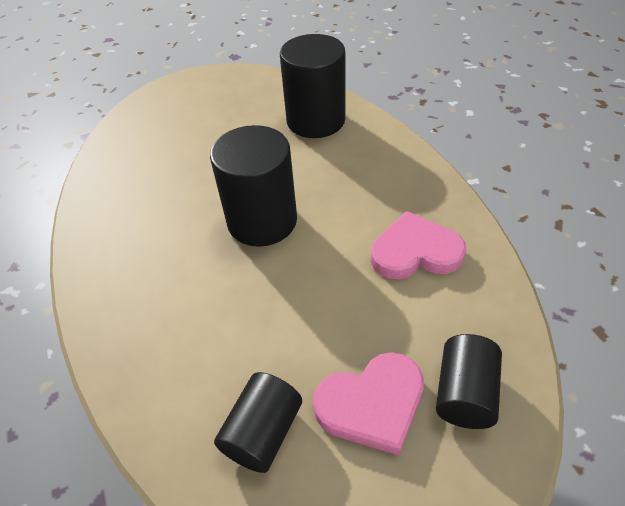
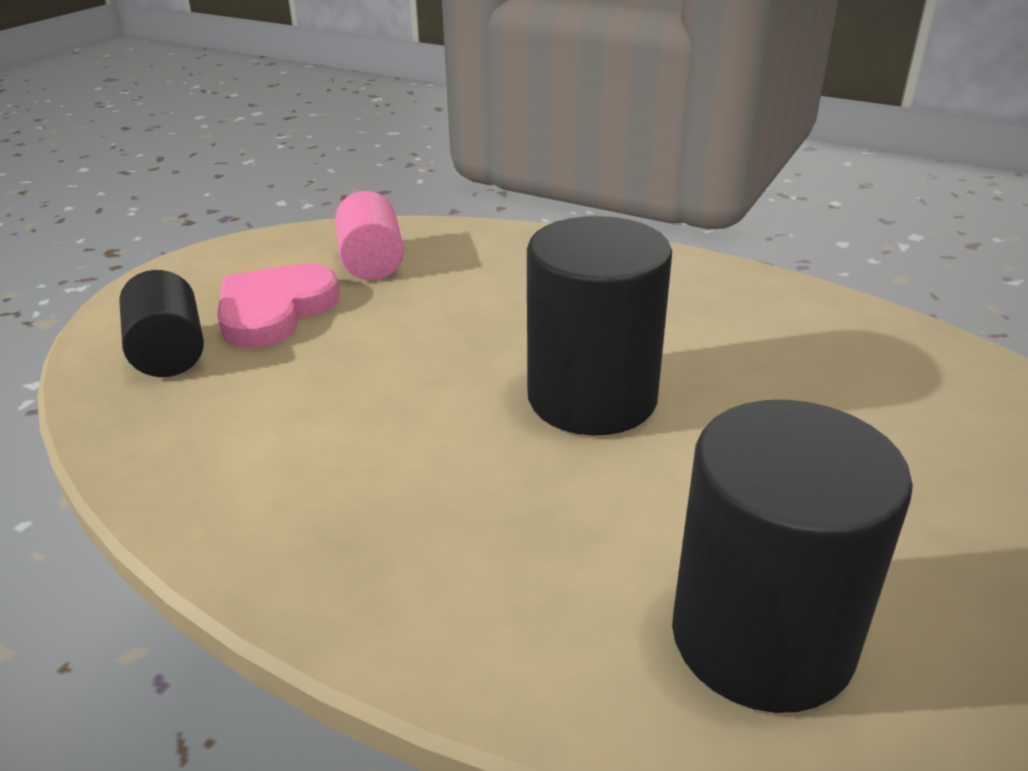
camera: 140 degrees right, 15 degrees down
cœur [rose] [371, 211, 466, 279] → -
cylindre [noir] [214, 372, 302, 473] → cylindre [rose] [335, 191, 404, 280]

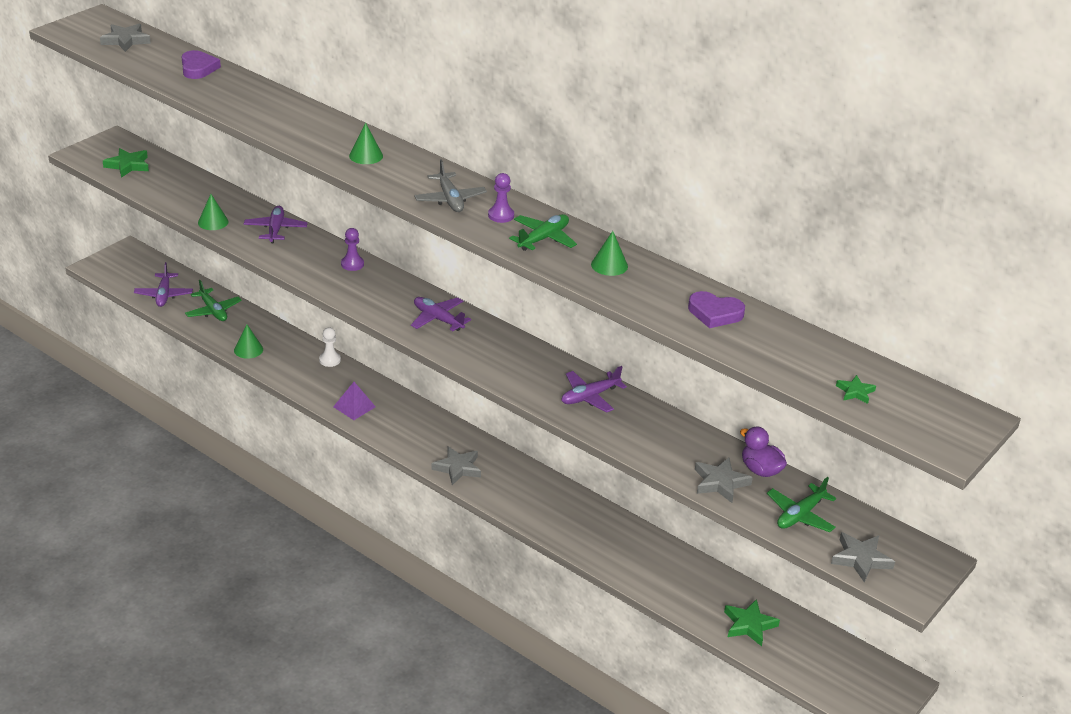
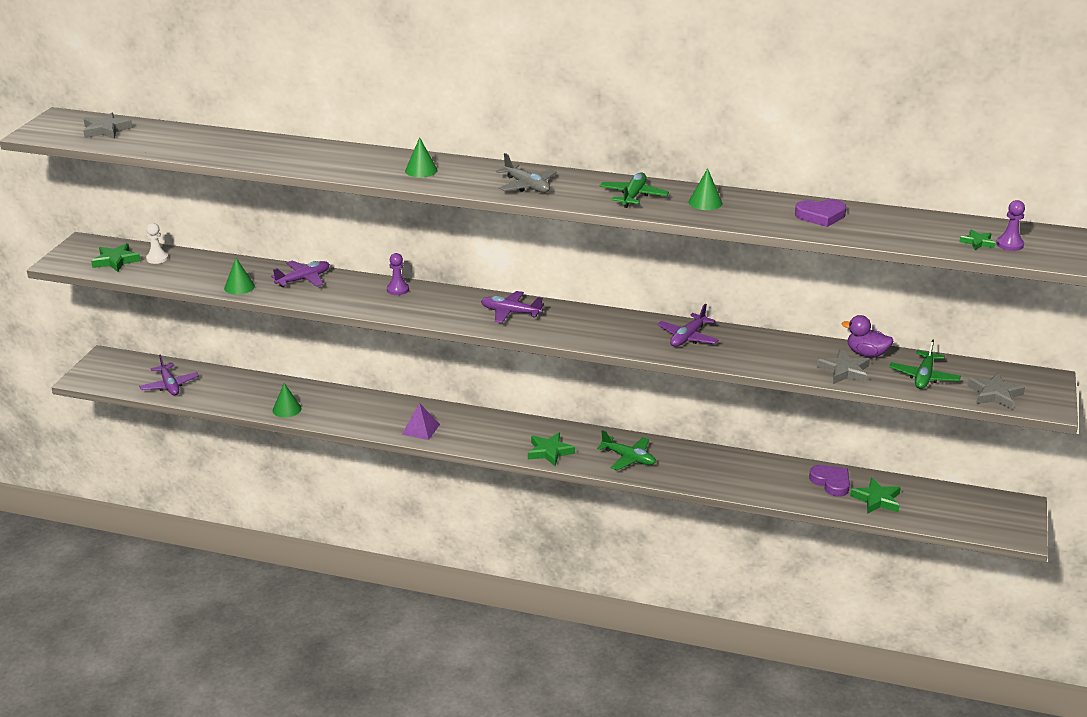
camera: 20 degrees left, 5 degrees down
cœur [violet] [182, 50, 221, 79] → cœur [violet] [809, 465, 850, 497], move
pion [violet] [488, 173, 514, 223] → pion [violet] [996, 200, 1025, 251], move
avion [violet] [244, 206, 308, 243] → avion [violet] [271, 260, 330, 287], 75 degrees clockwise
avion [vert] [185, 280, 242, 321] → avion [vert] [597, 430, 656, 470], move
pion [blanc] [319, 328, 341, 367] → pion [blanc] [146, 223, 168, 264], move
étoile [gris] [431, 446, 481, 485] → étoile [vert] [528, 432, 575, 466]

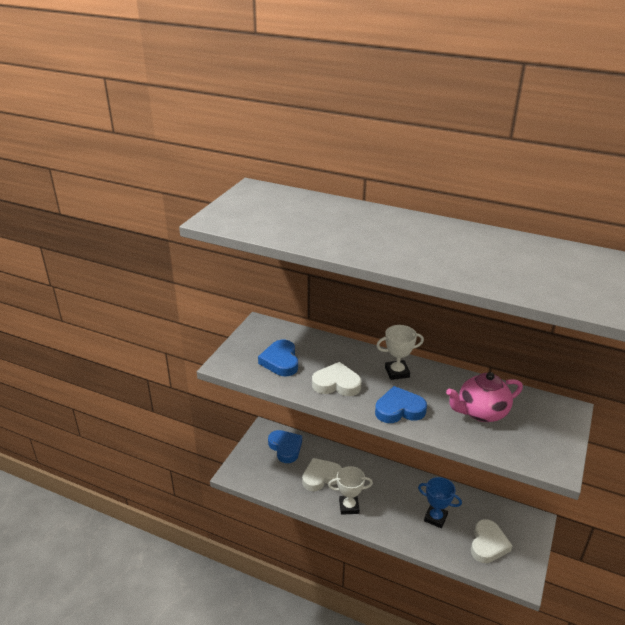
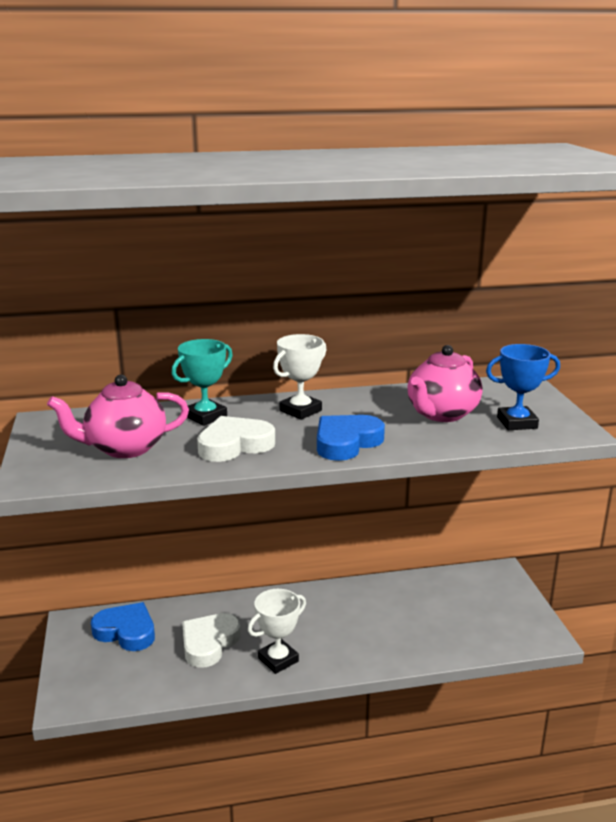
camera: 35 degrees left, 10 degrees down
cœur [bleu] [258, 340, 298, 376] → théière [rose] [47, 374, 189, 458]
trophée [bleu] [418, 477, 462, 528] → trophée [bleu] [486, 344, 560, 430], move
cœur [blanc] [471, 519, 513, 563] → -
- → trophée [turquoise] [172, 339, 233, 426]

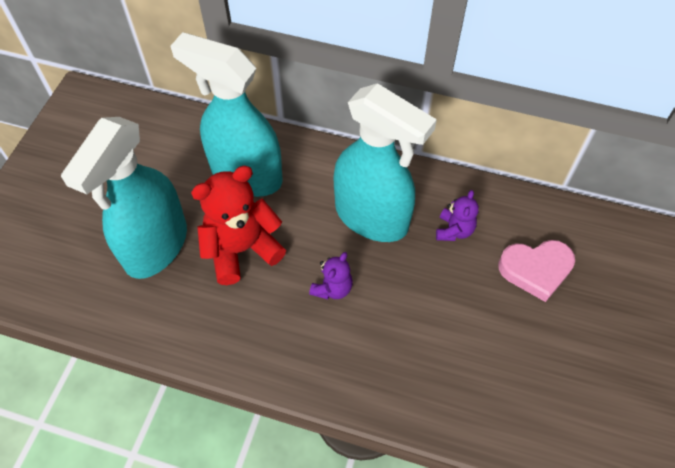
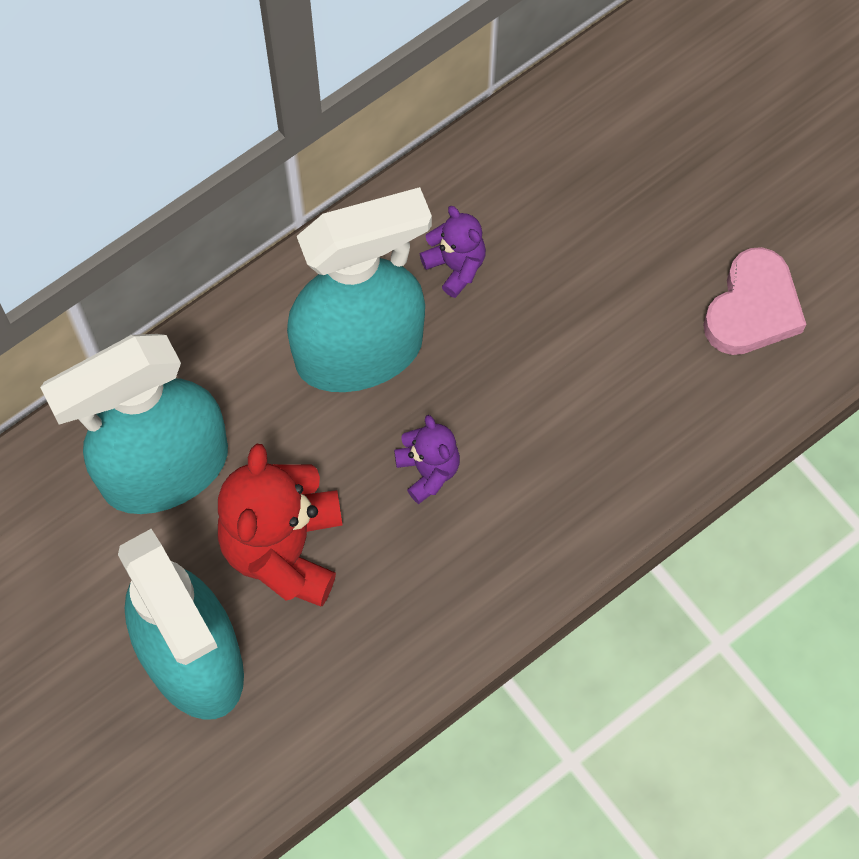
camera: 55 degrees left, 10 degrees up
cœur [rose] [498, 240, 575, 302] → cœur [rose] [703, 247, 806, 355], move

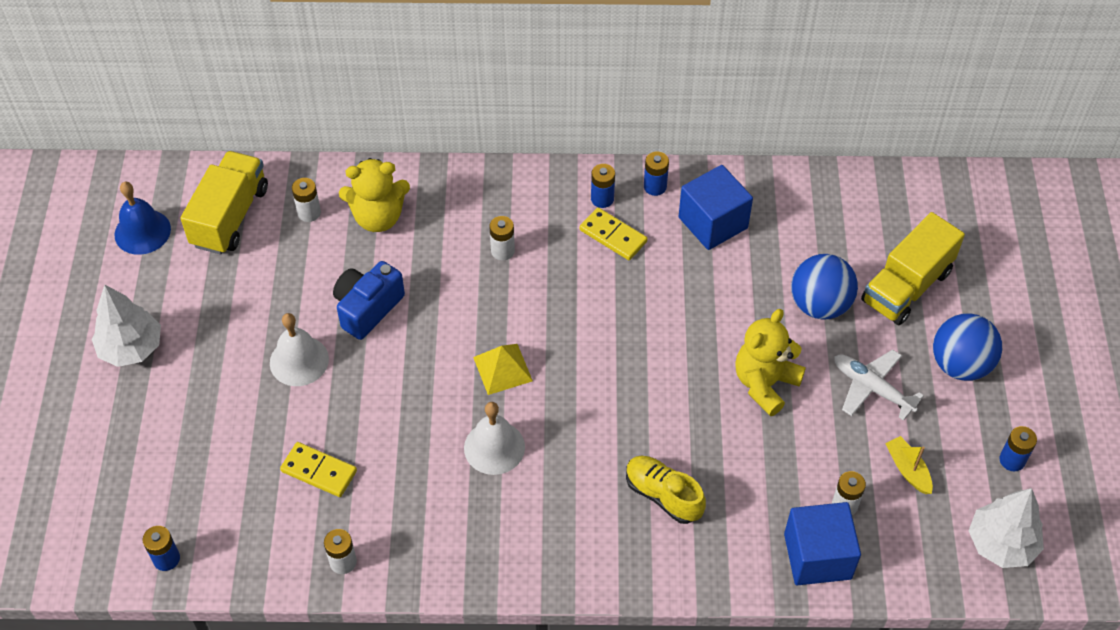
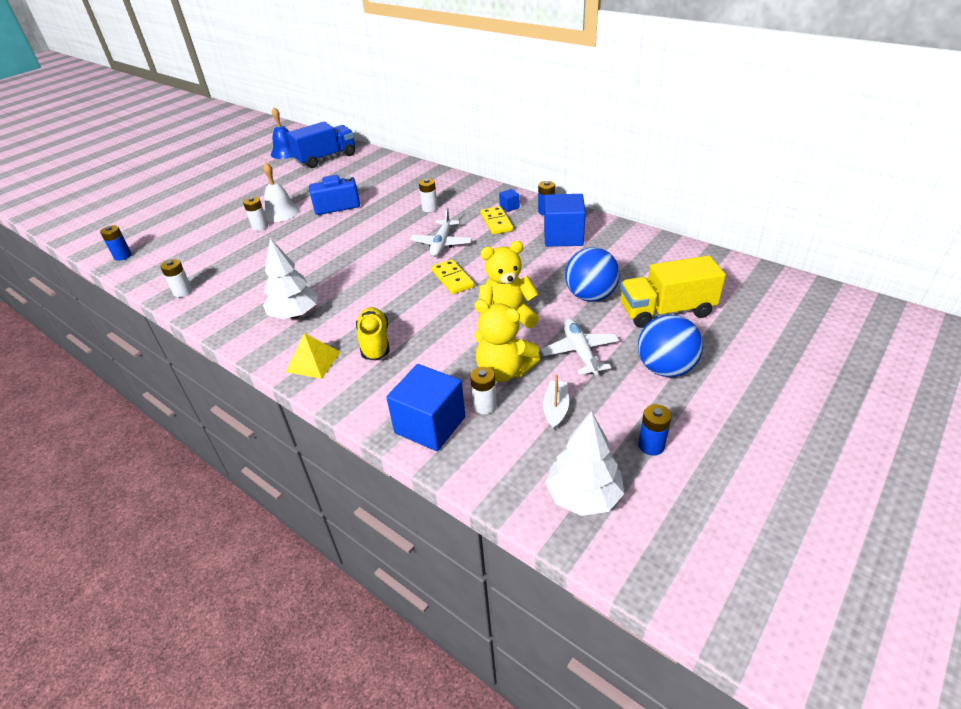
camera: 40 degrees right, 15 degrees down
camion [jaune] [180, 151, 268, 255] → camion [bleu] [287, 122, 355, 168]
ours en peluche [jaune] [339, 158, 410, 232] → ours en peluche [jaune] [474, 299, 540, 382], move
pile [bleu] [591, 164, 615, 208] → cube [bleu] [499, 189, 520, 212]
pile [blanc] [292, 178, 321, 222] → pile [blanc] [243, 197, 268, 231], move
arbre [blanc] [92, 285, 161, 367] → arbre [blanc] [263, 238, 318, 319], move
pyramide [jaune] [473, 344, 533, 395] → pyramide [jaune] [286, 333, 340, 379], move
cloche [blanc] [464, 402, 525, 475] → -
bateau [jaune] [885, 436, 933, 494] → bateau [blanc] [543, 374, 569, 430]
domino [jaune] [280, 442, 357, 497] → domino [jaune] [431, 259, 474, 294], move
- → avion [blanc] [410, 208, 472, 257]

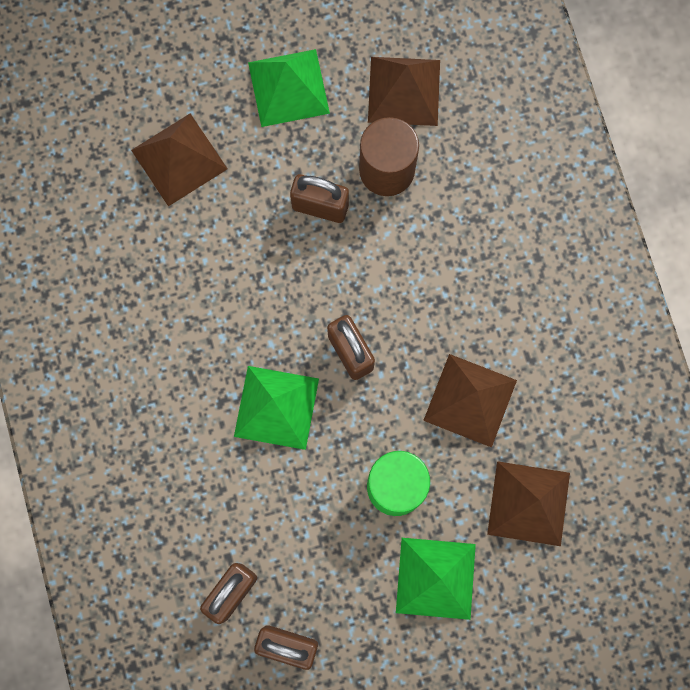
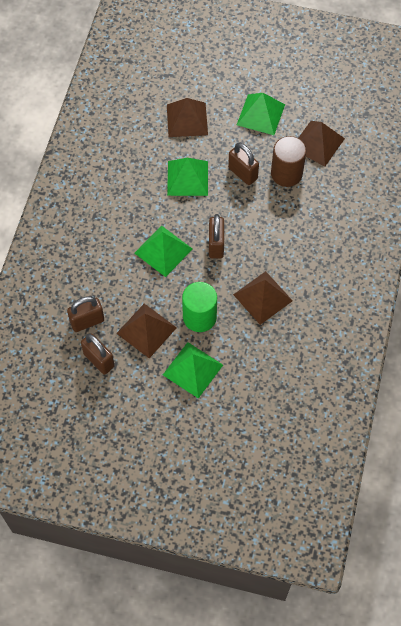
camera: 30 degrees right, 15 degrees down
pyramide [marron] [487, 461, 570, 546] → pyramide [marron] [116, 304, 177, 358], move
- → pyramide [vert] [167, 158, 208, 196]

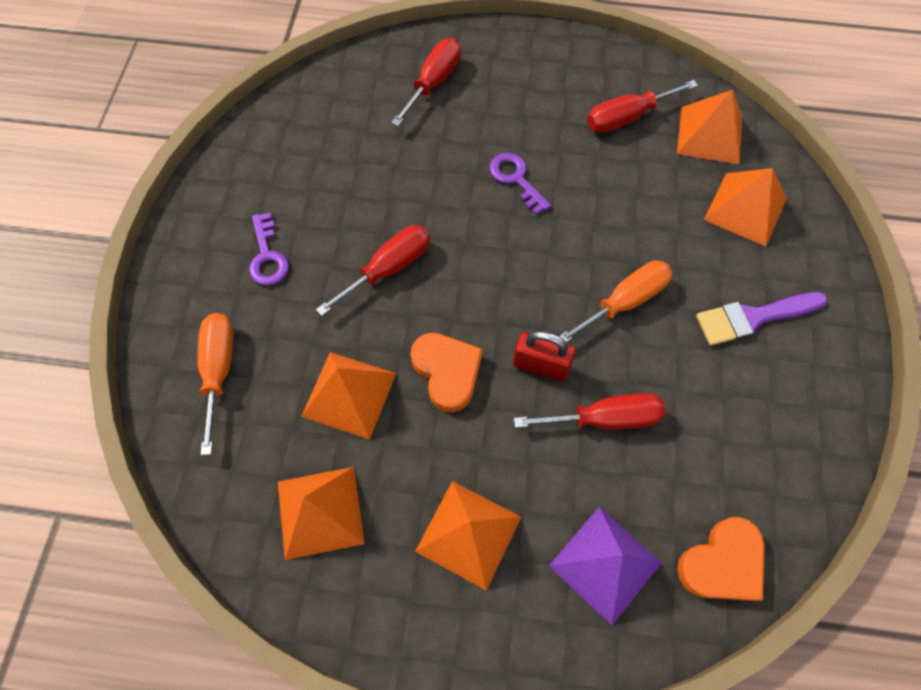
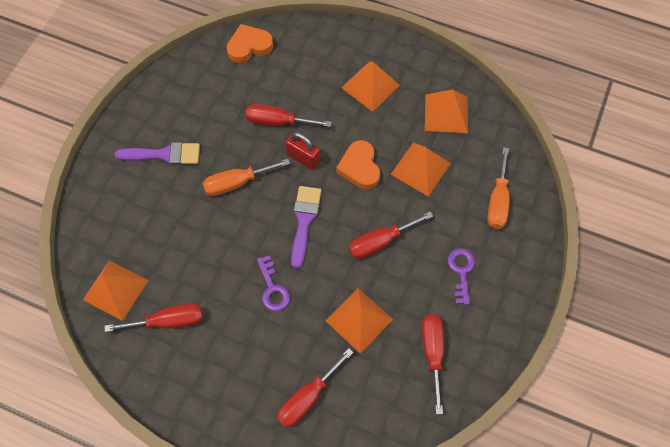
camera: 165 degrees left, 0 degrees up
pyramide [orange] [704, 168, 787, 247] → pyramide [orange] [326, 288, 393, 354], move
pyramide [violet] [549, 507, 662, 625] → -
- → pinceau [violet] [291, 186, 321, 269]
- → tournevis [rouge] [422, 314, 444, 414]

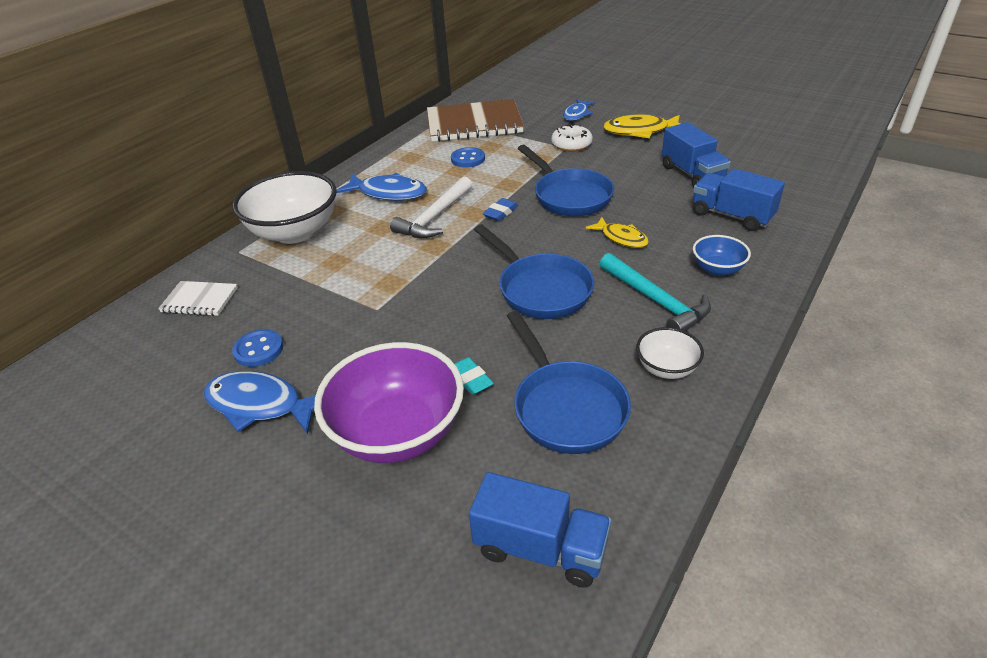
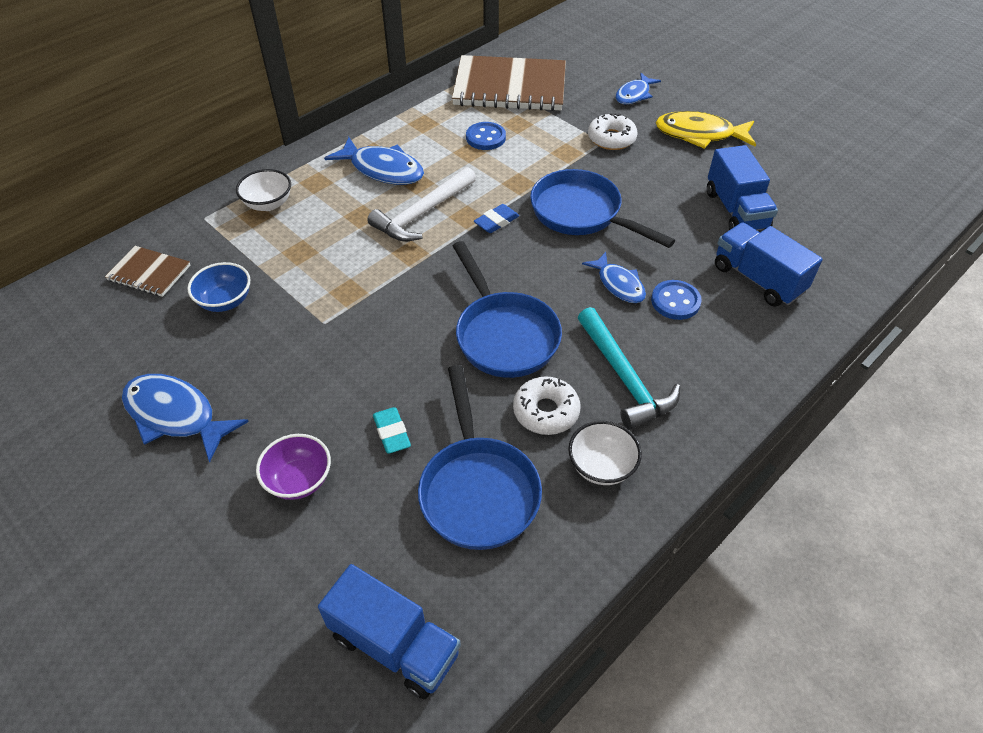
camera: 10 degrees right, 10 degrees up
poêle [bleu] [518, 145, 614, 216] → poêle [bleu] [530, 169, 675, 248], 150 degrees clockwise
bol [blanc] [232, 171, 337, 244] → bol [blanc] [236, 169, 291, 211], x0.49
poisson [jaune] [586, 217, 649, 248] → poisson [bleu] [582, 252, 646, 303]
bol [bleu] [693, 235, 751, 276] → bol [bleu] [187, 262, 251, 312], move
carnet [blanc] [158, 281, 238, 316] → carnet [marron] [105, 246, 191, 297]
bouton [bleu] [232, 329, 283, 367] → bouton [bleu] [651, 280, 702, 320], move
bol [violet] [314, 342, 464, 463] → bol [violet] [256, 434, 331, 500], x0.49
- → beignet [blanc] [513, 376, 581, 435]

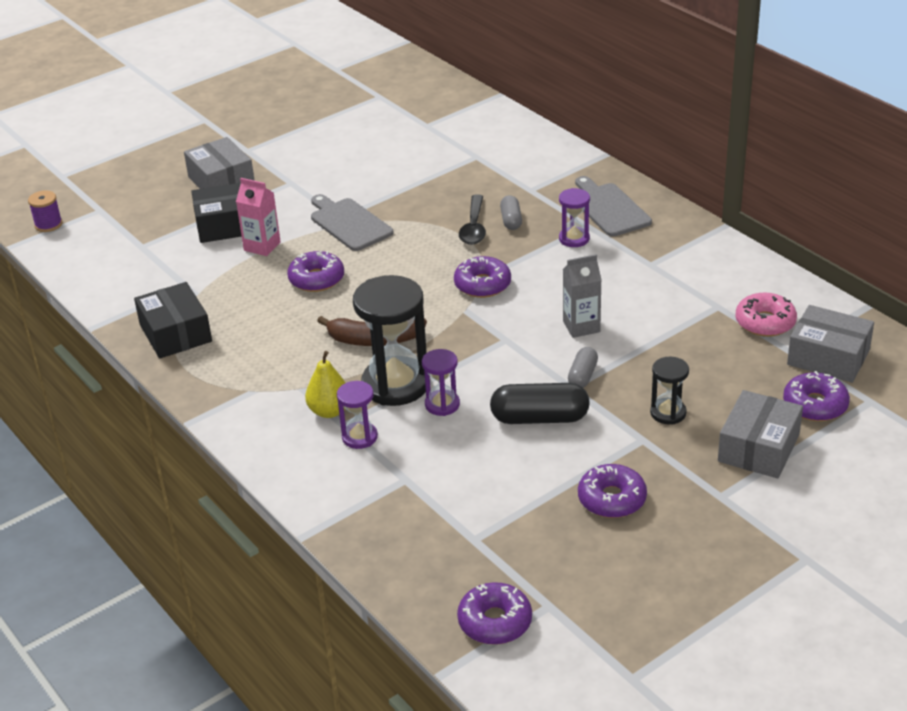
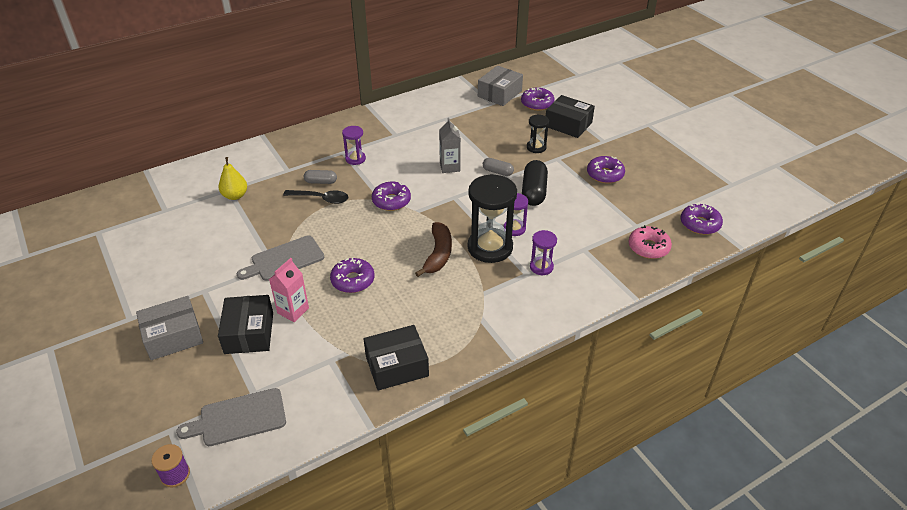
camera: 85 degrees left, 5 degrees up
planche à découper [gris] [575, 176, 652, 237] → planche à découper [gris] [176, 388, 286, 446], move
beignet [rose] [735, 293, 797, 337] → beignet [rose] [629, 225, 672, 259], move
poire [jaune] [305, 351, 346, 418] → poire [jaune] [219, 157, 247, 200], move
boîte [gris] [718, 390, 803, 478] → boîte [noir] [546, 95, 595, 138]

